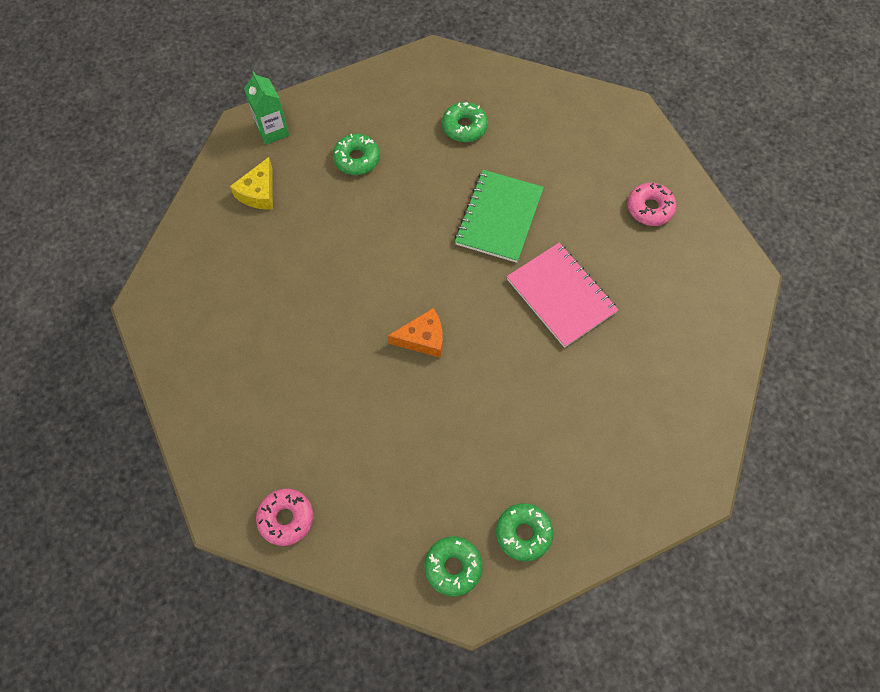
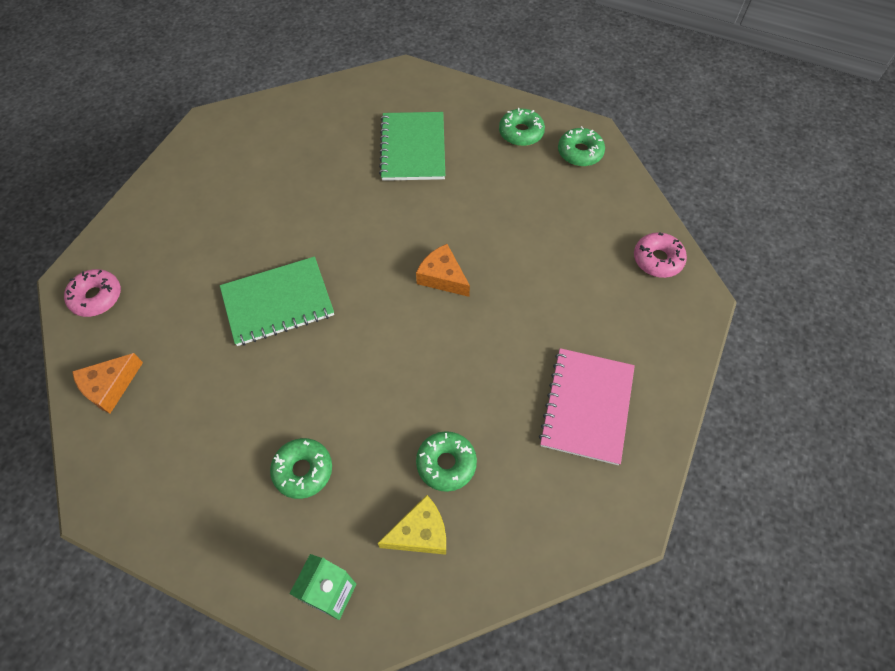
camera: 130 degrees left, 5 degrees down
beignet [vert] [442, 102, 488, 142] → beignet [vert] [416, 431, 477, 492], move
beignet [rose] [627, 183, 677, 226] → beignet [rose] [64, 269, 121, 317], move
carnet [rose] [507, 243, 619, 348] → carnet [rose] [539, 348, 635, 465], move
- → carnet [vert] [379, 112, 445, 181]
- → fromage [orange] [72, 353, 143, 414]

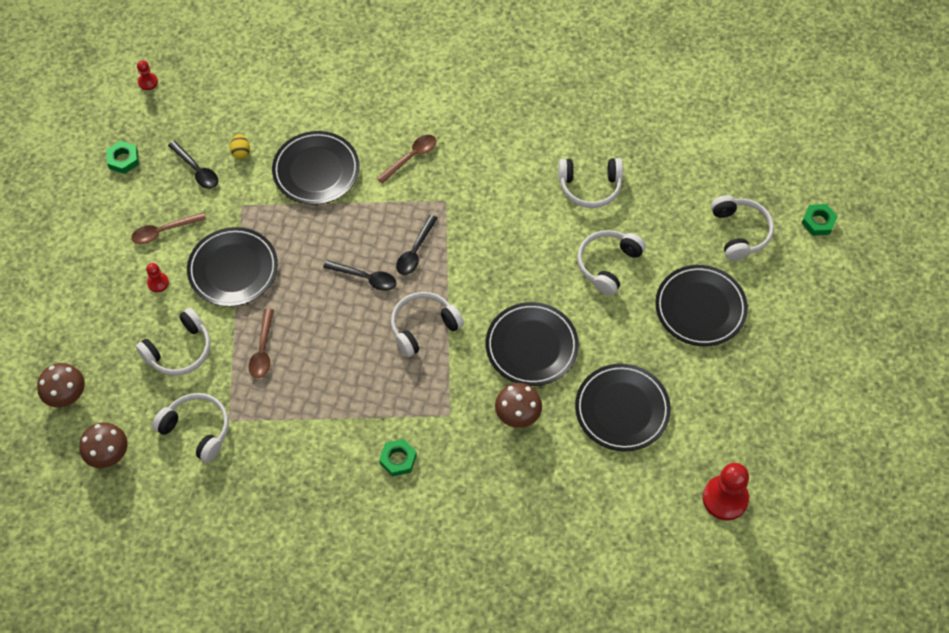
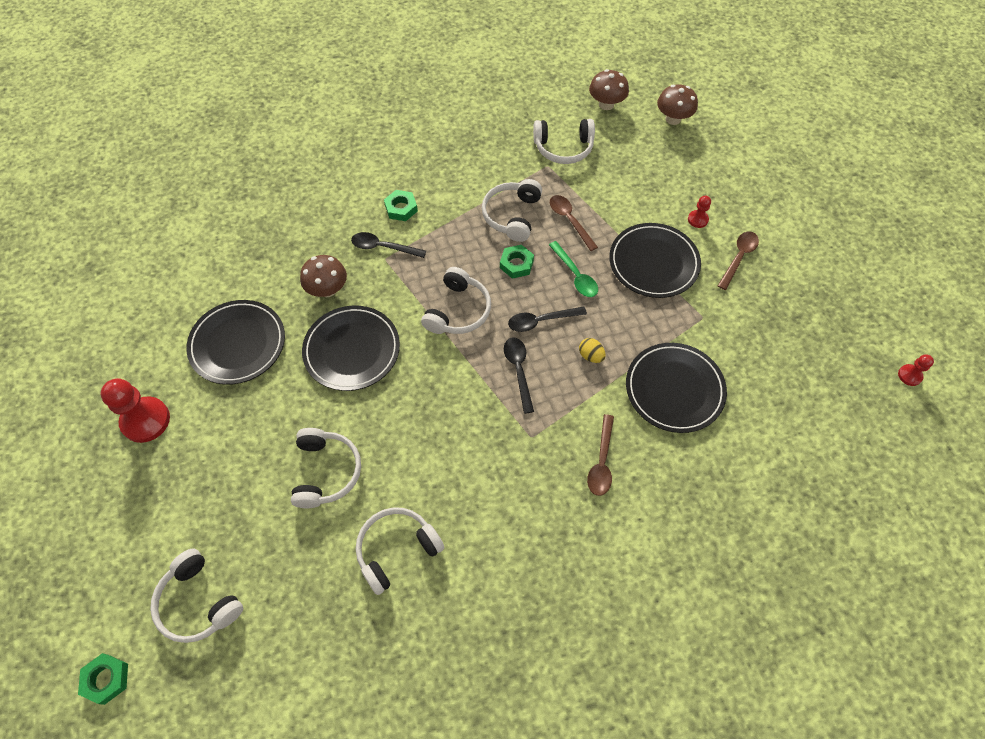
camera: 145 degrees right, 0 degrees up
œuf [jaune] [230, 134, 250, 159] → œuf [jaune] [579, 338, 606, 363], move
écrou [vert] [106, 141, 139, 174] → écrou [vert] [500, 245, 534, 279], move
cuillère [noir] [168, 141, 218, 189] → cuillère [noir] [351, 232, 426, 258], move
assiette [noir] [655, 265, 748, 346] → -
casque audio [blanc] [136, 308, 210, 376] → casque audio [blanc] [482, 179, 542, 242], move
pion [rouge] [703, 463, 749, 520] → pion [rouge] [100, 378, 170, 443], move
- → cuillère [vert] [549, 241, 598, 297]

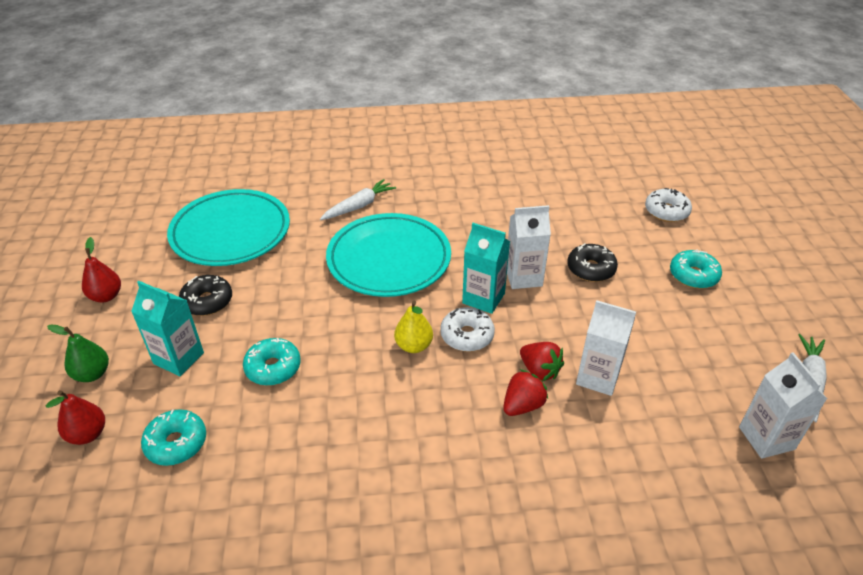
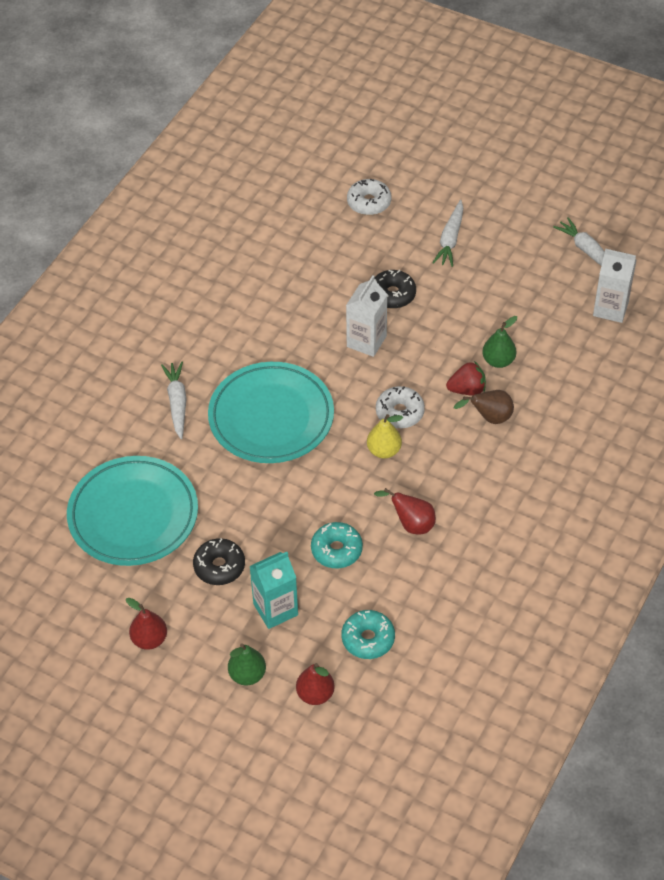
camera: 55 degrees left, 10 degrees up
brique de lait [turquoise] [462, 223, 510, 314] → -
beignet [turquoise] [670, 250, 722, 289] → carotte [blanc] [433, 200, 463, 267]
brique de lait [blanc] [576, 300, 636, 396] → poire [vert] [482, 316, 517, 368]
fraise [rouge] [503, 369, 548, 416] → poire [marron] [454, 390, 514, 424]
- → poire [rouge] [374, 488, 436, 534]

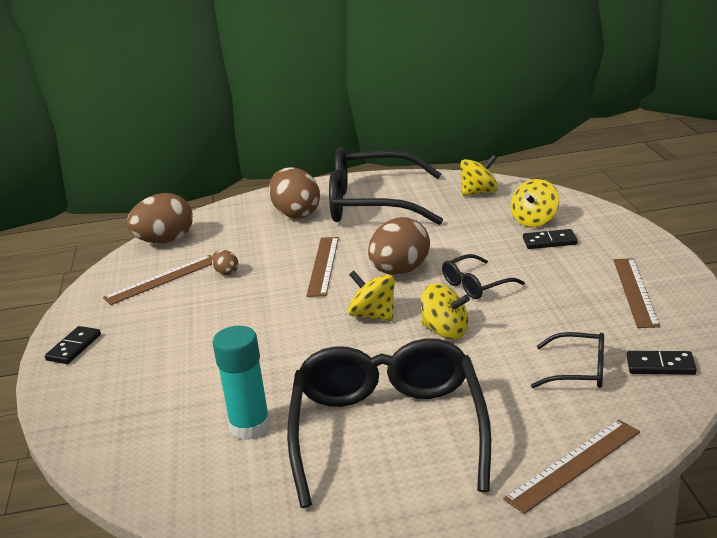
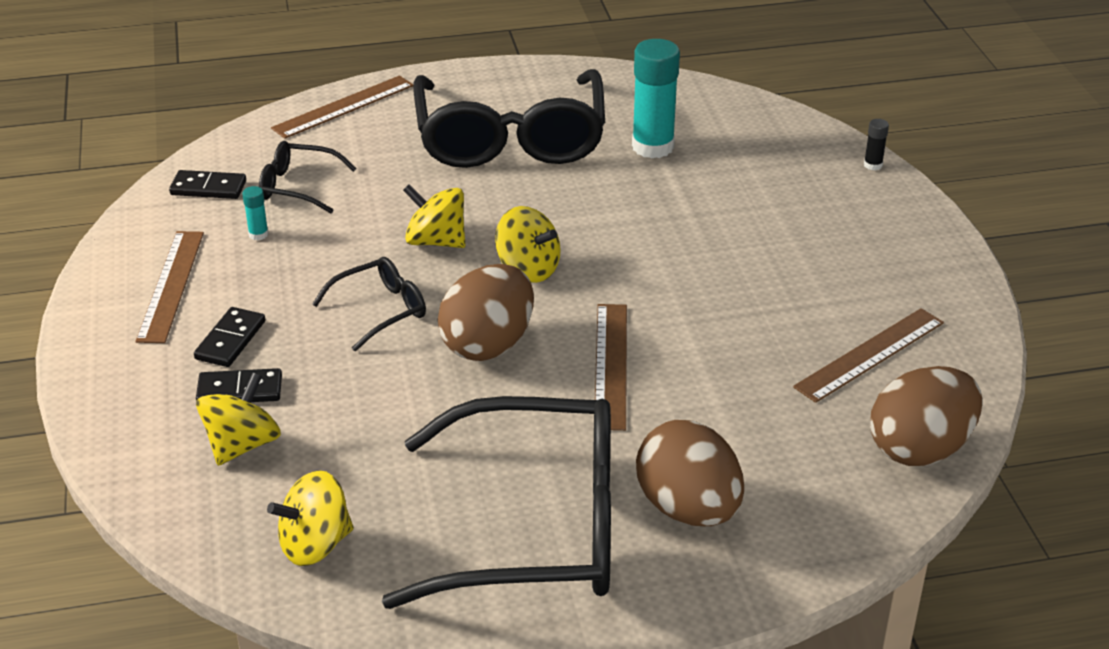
camera: 175 degrees right, 10 degrees up
œuf [marron] [211, 250, 238, 275] → -
domino [noir] [45, 326, 101, 364] → domino [noir] [194, 307, 265, 367], move
- → bâton de colle [noir] [864, 119, 889, 170]
- → bâton de colle [turquoise] [242, 186, 269, 240]

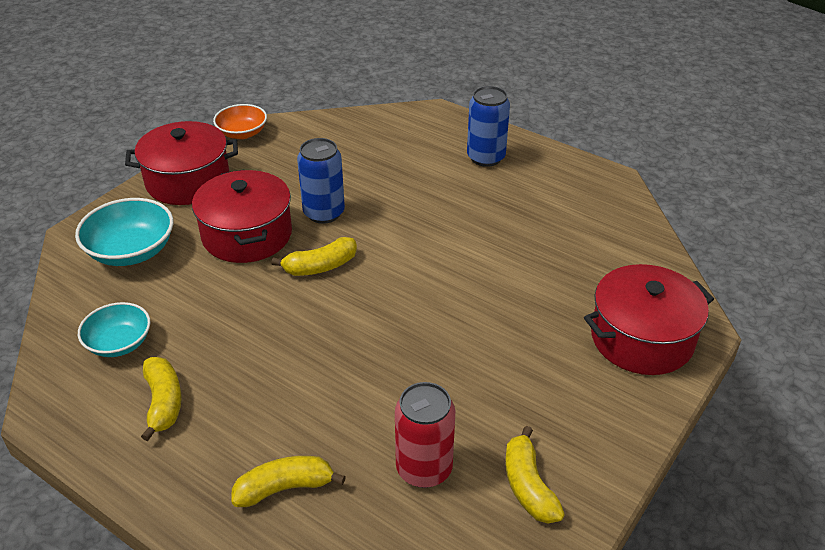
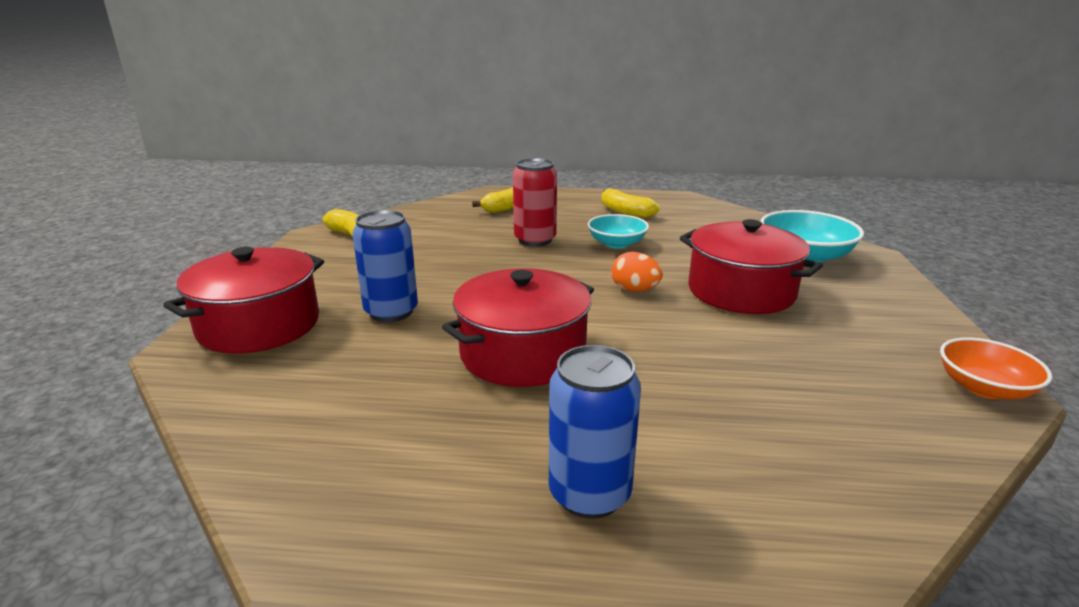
camera: 150 degrees right, 15 degrees down
marmite [rouge] [125, 121, 238, 205] → marmite [rouge] [442, 268, 594, 387], move
canette [bleu] [297, 138, 345, 224] → canette [bleu] [352, 210, 418, 322], move
banane [jaune] [271, 237, 357, 276] → œuf [orange] [611, 252, 663, 292]
bol [turquoise] [78, 302, 150, 357] → bol [turquoise] [587, 214, 649, 249], move
canette [rouge] [395, 382, 455, 488] → canette [rouge] [513, 158, 557, 246], move

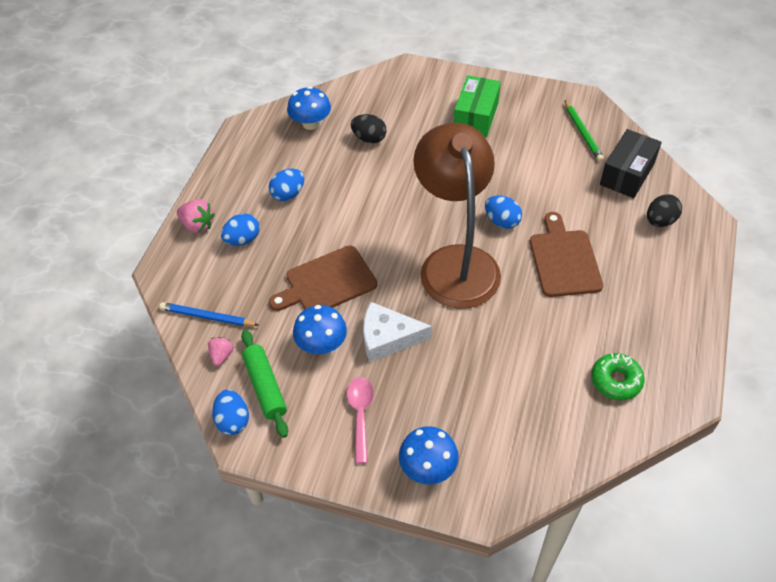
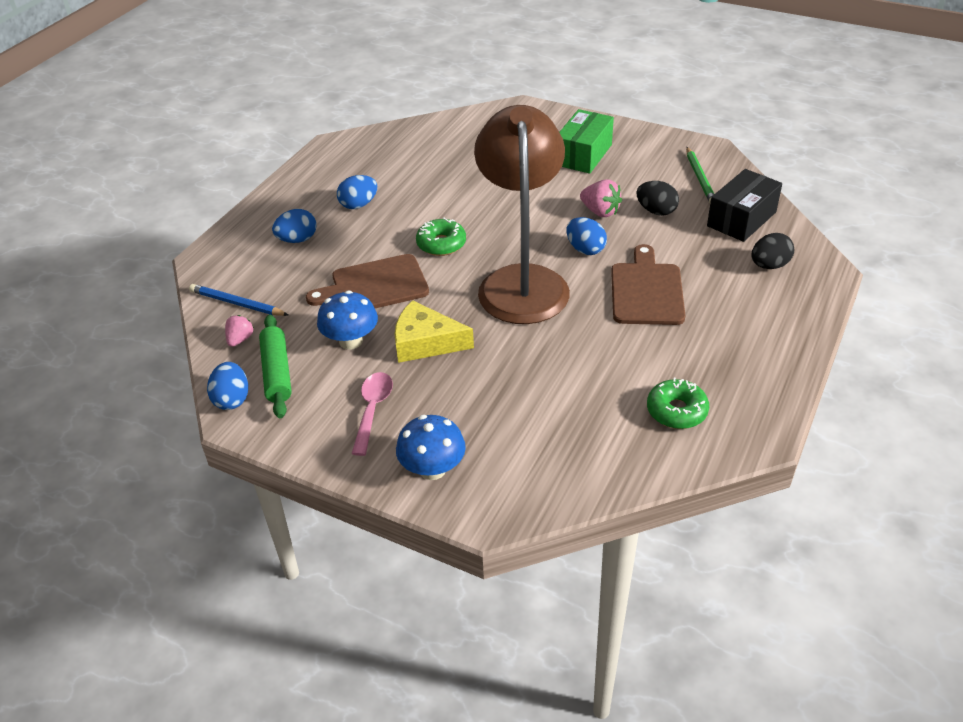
camera: 10 degrees right, 10 degrees down
champignon [bleu] [287, 86, 331, 130] → -
œuf [noir] [351, 114, 386, 143] → œuf [noir] [636, 181, 679, 216], move
fraise [rose] [177, 199, 215, 233] → fraise [rose] [580, 179, 622, 217], move
fromage [blanc] [363, 302, 432, 362] → fromage [jaune] [395, 300, 474, 363]
- → beignet [vert] [416, 218, 466, 256]

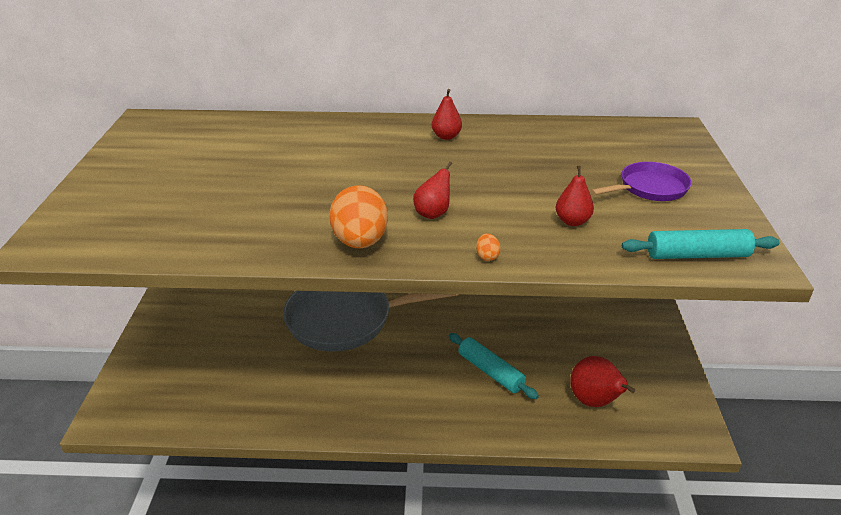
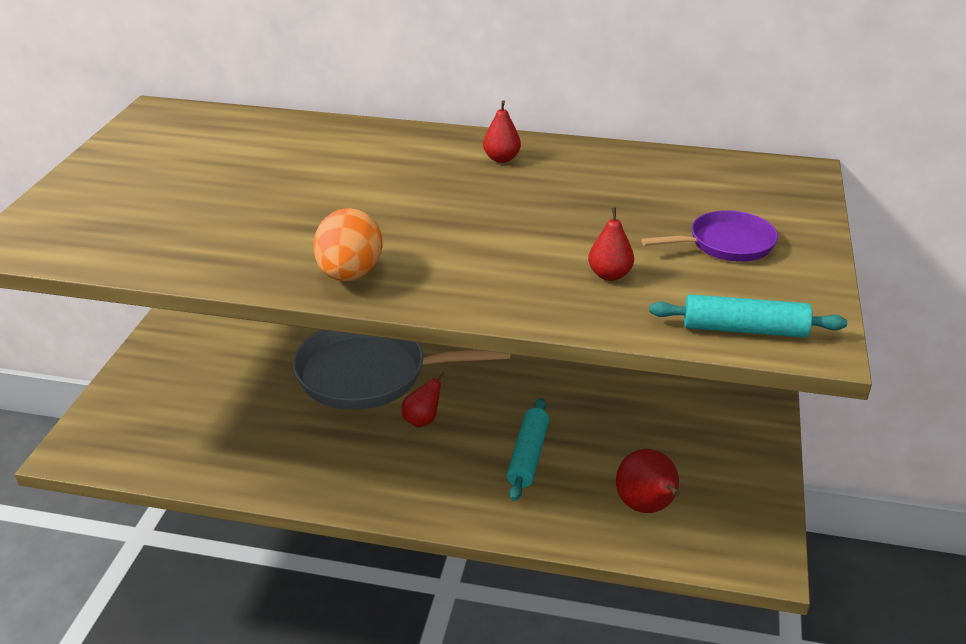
camera: 10 degrees right, 0 degrees up
poire [rouge] [413, 161, 452, 219] → poire [rouge] [402, 372, 445, 428], move
œuf [orange] [476, 234, 501, 261] → -
rouleau à pâtisserie [turquoise] [449, 333, 539, 399] → rouleau à pâtisserie [turquoise] [507, 398, 549, 501], 45 degrees clockwise

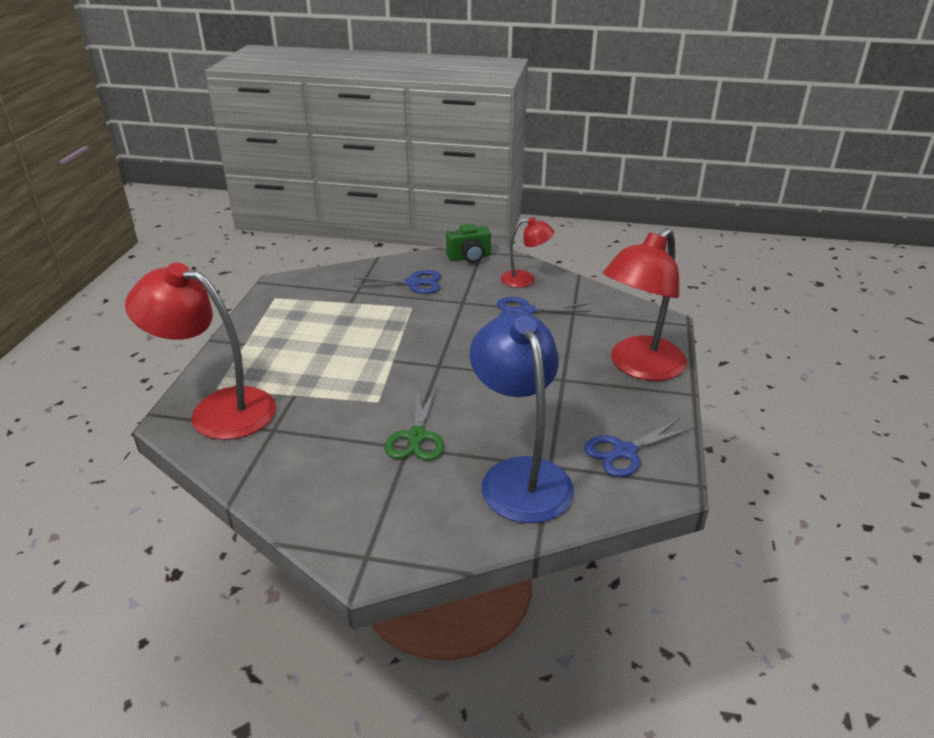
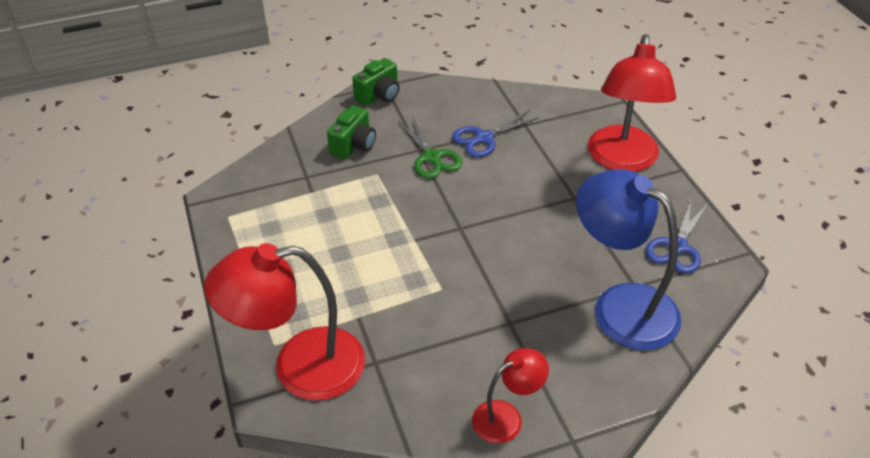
camera: 30 degrees left, 10 degrees up
lampe [rouge] [501, 217, 554, 288] → lampe [rouge] [472, 348, 549, 444], move
ciseaux [bleu] [353, 270, 441, 294] → appareil photo [vert] [327, 105, 376, 160]
ciseaux [vert] [385, 387, 444, 461] → ciseaux [vert] [398, 116, 463, 179], move

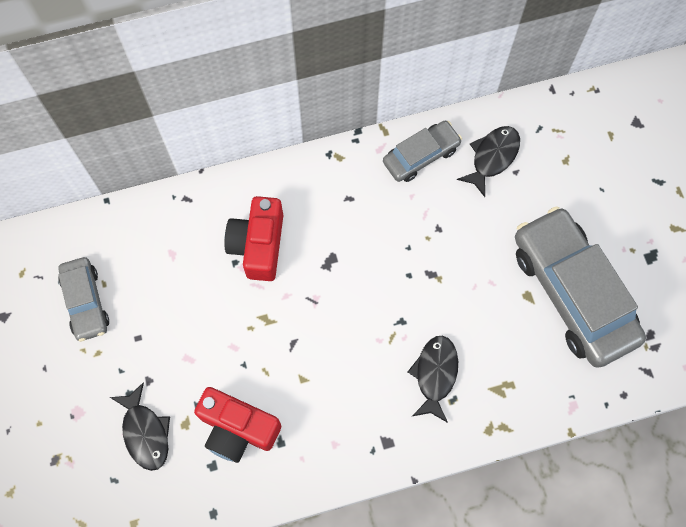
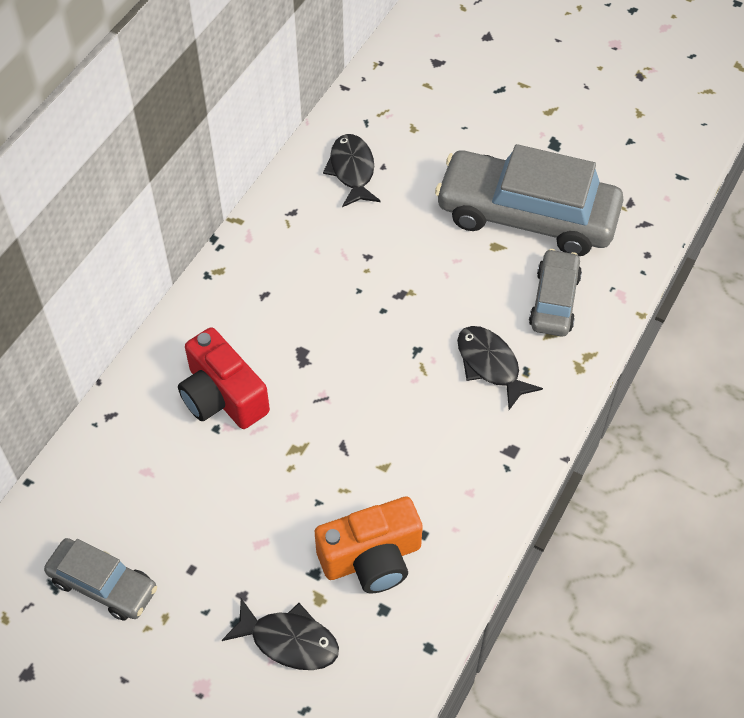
camera: 45 degrees left, 15 degrees down
voiture [gris] [383, 121, 462, 182] → voiture [gris] [529, 249, 582, 337], move
appareil photo [rouge] [194, 387, 281, 463] → appareil photo [orange] [315, 497, 423, 593]

